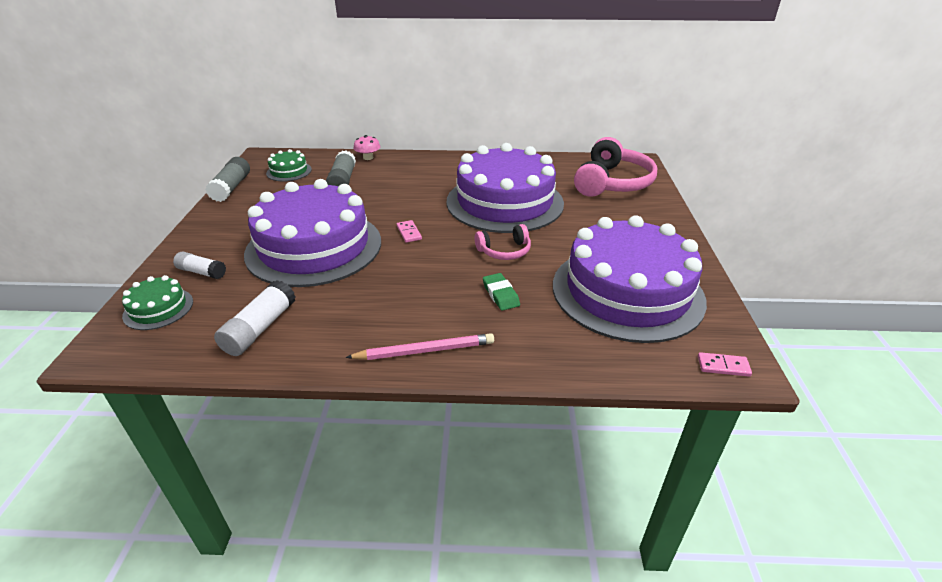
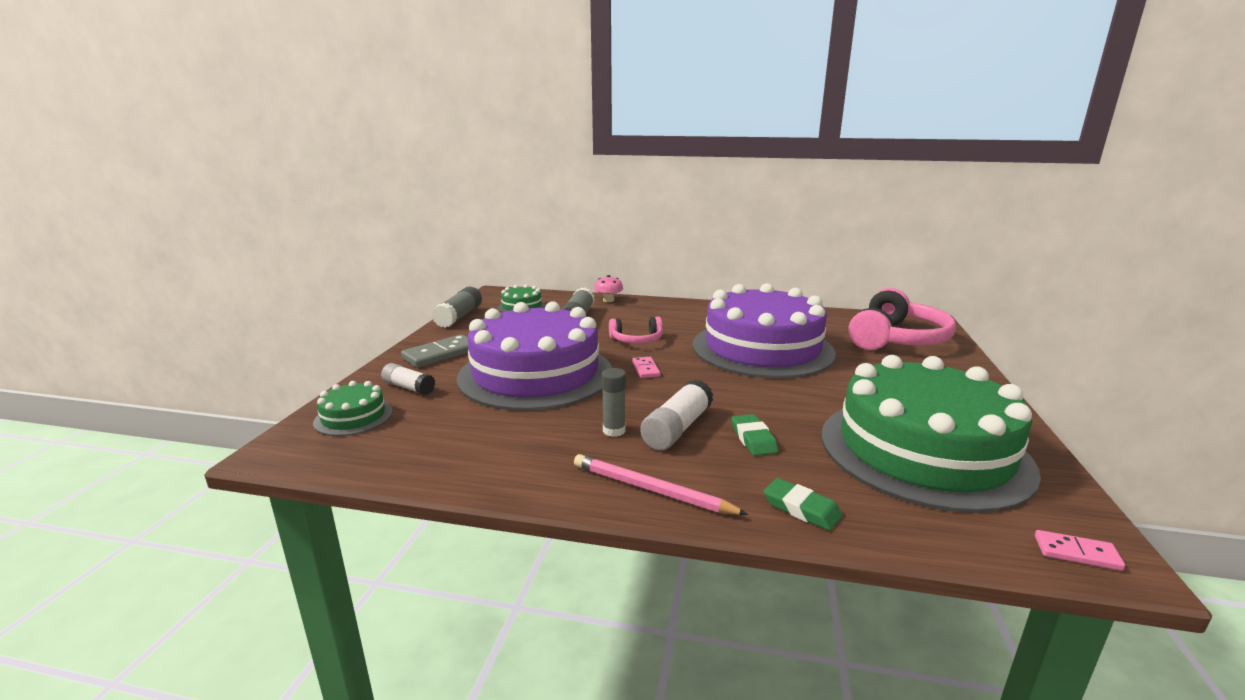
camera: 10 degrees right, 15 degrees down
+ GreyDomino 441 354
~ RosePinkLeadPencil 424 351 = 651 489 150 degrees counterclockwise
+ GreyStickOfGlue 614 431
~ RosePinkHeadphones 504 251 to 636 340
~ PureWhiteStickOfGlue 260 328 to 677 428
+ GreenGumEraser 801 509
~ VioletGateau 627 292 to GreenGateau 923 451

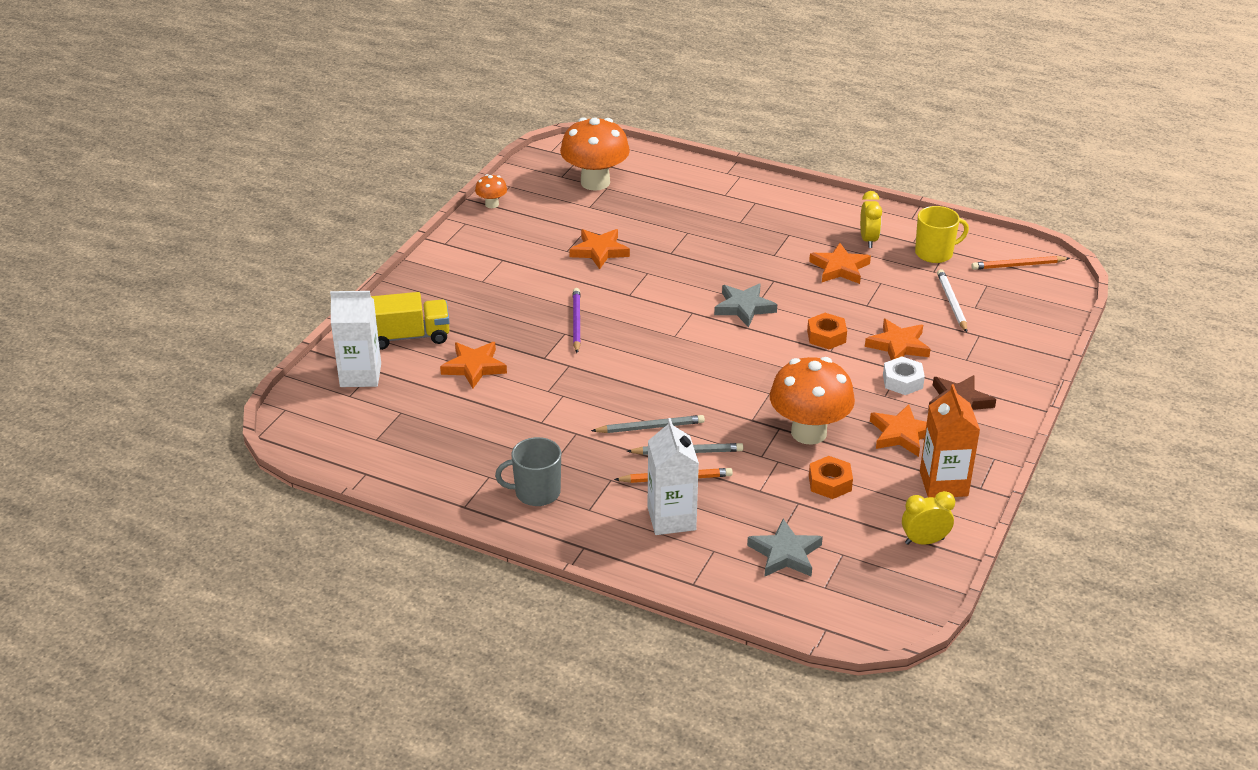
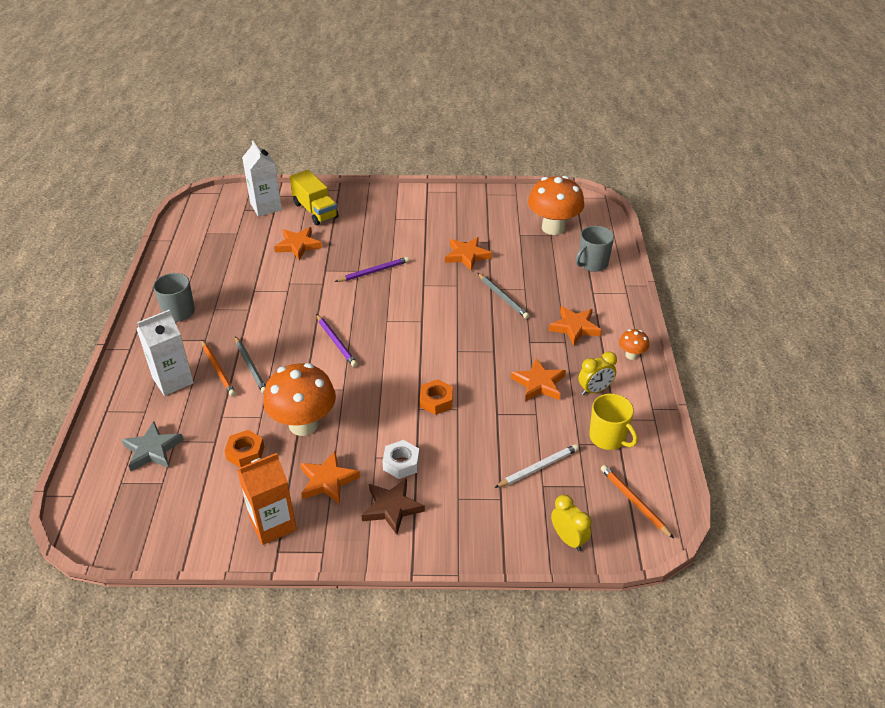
camera: 65 degrees right, 5 degrees up
+ VioletLeadPencil 336 342
~ GreyLeadPencil 650 427 to 503 297
~ BrightOrangeFivePointedStar 898 345 to 574 327
~ BrightYellowBedsideClock 924 541 to 568 539
+ GreyMug 592 263
~ BrightOrangeMushroom 492 204 to 631 355
- GreyFivePointedStar 744 307

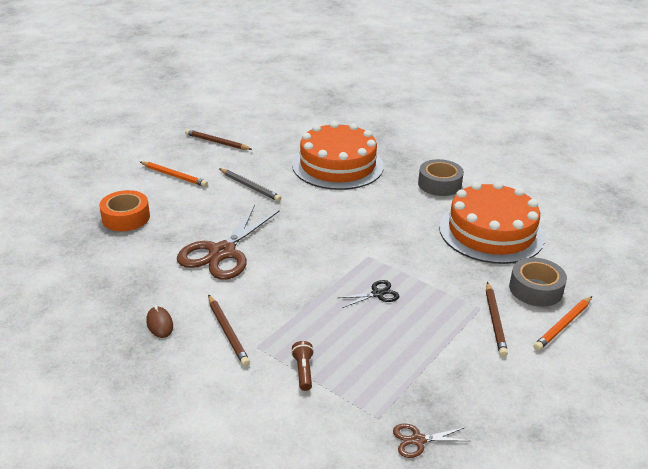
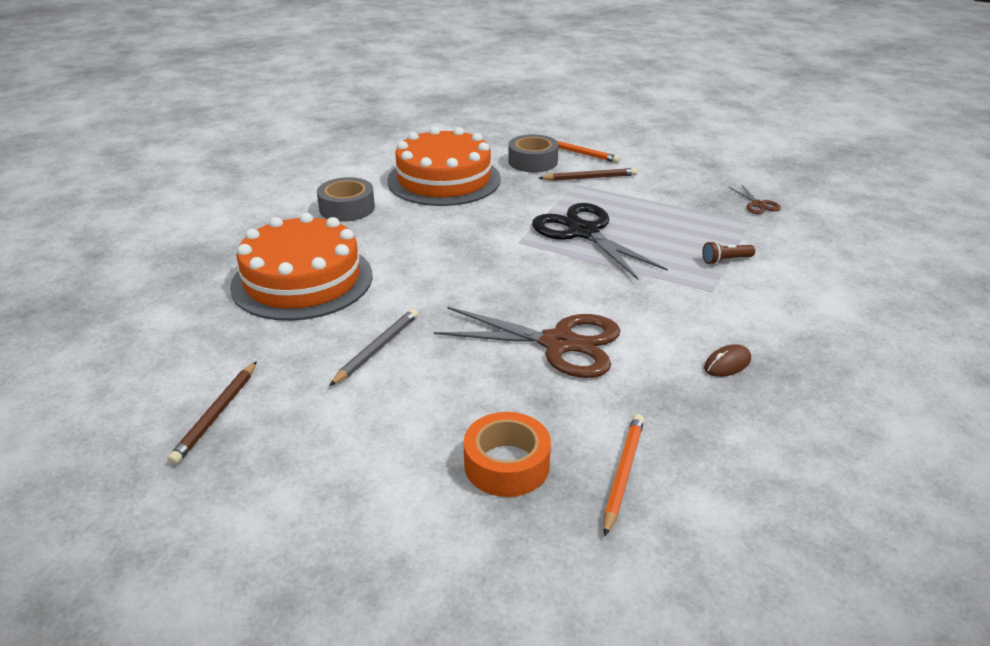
camera: 100 degrees left, 0 degrees up
~ BlackScissors 377 294 = 584 232 x2.26
~ BrightOrangeLeadPencil 174 176 to 623 473
- RussetLeadPencil 228 332

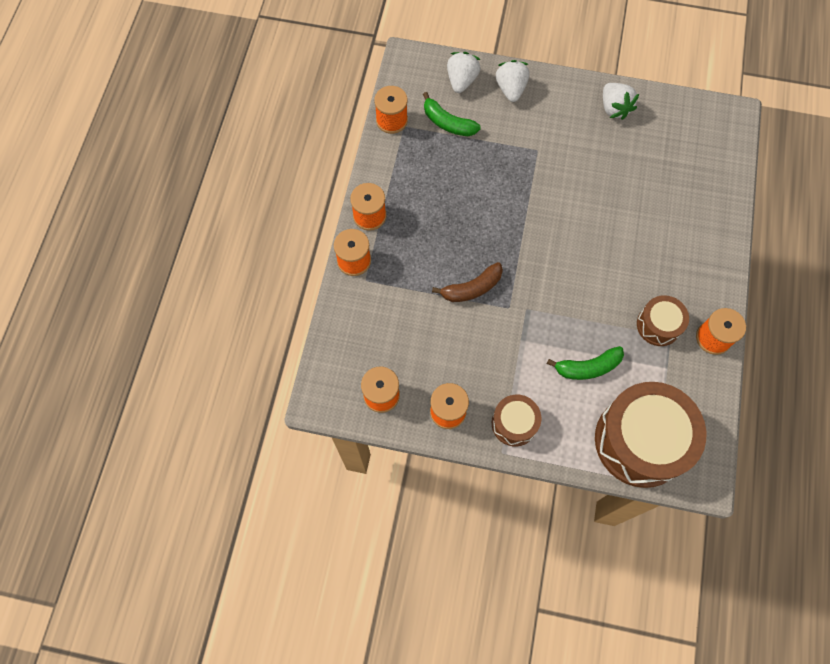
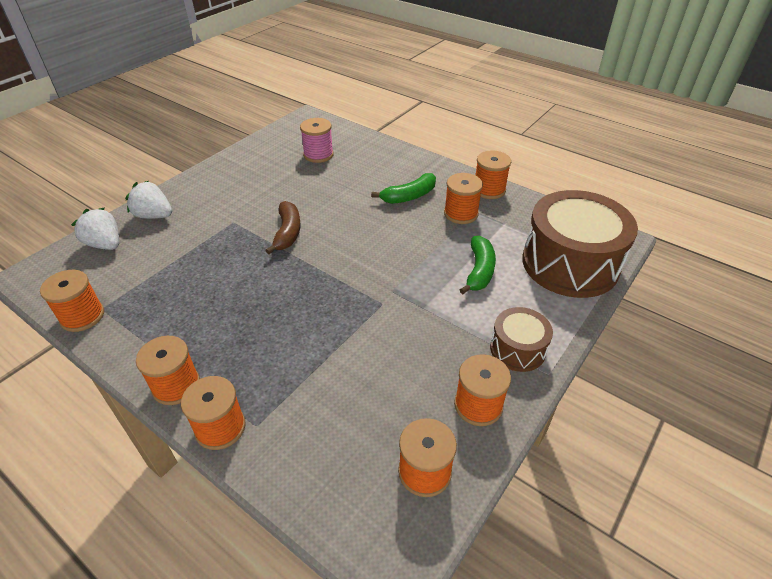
camera: 65 degrees left, 25 degrees down
~ RussetBanana 471 288 to 287 233
+ RosePinkReelOfThread 318 155
~ GreenBanana 447 123 to 409 196
~ RussetToyDrum 658 325 to BrightOrangeReelOfThread 461 214
- PureWhiteStrawberry 614 108

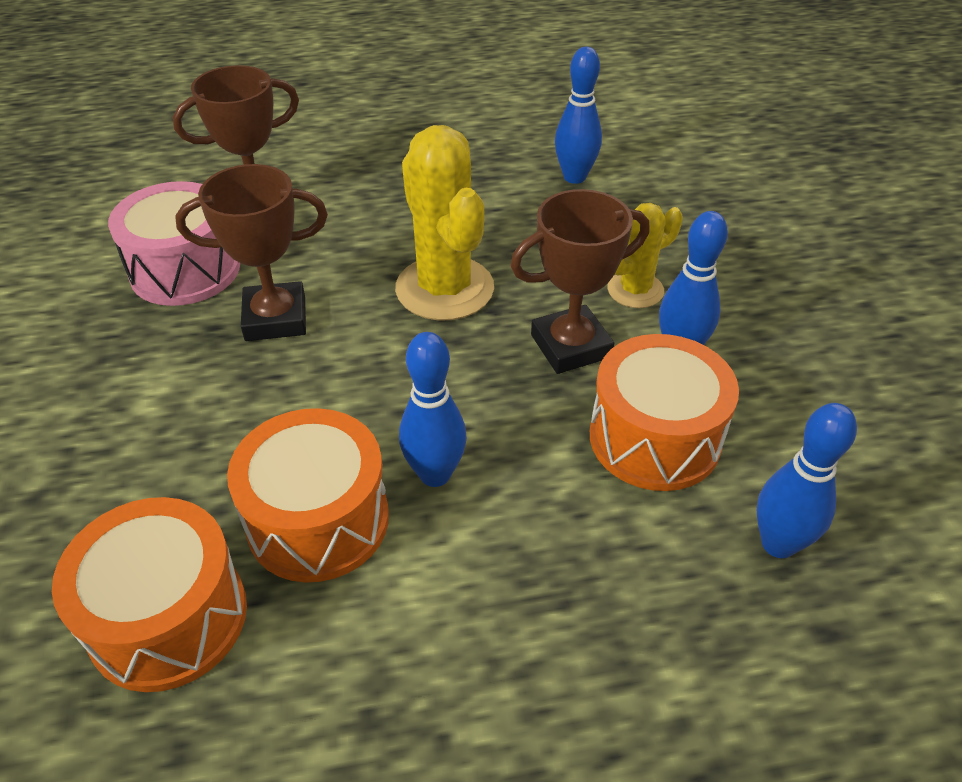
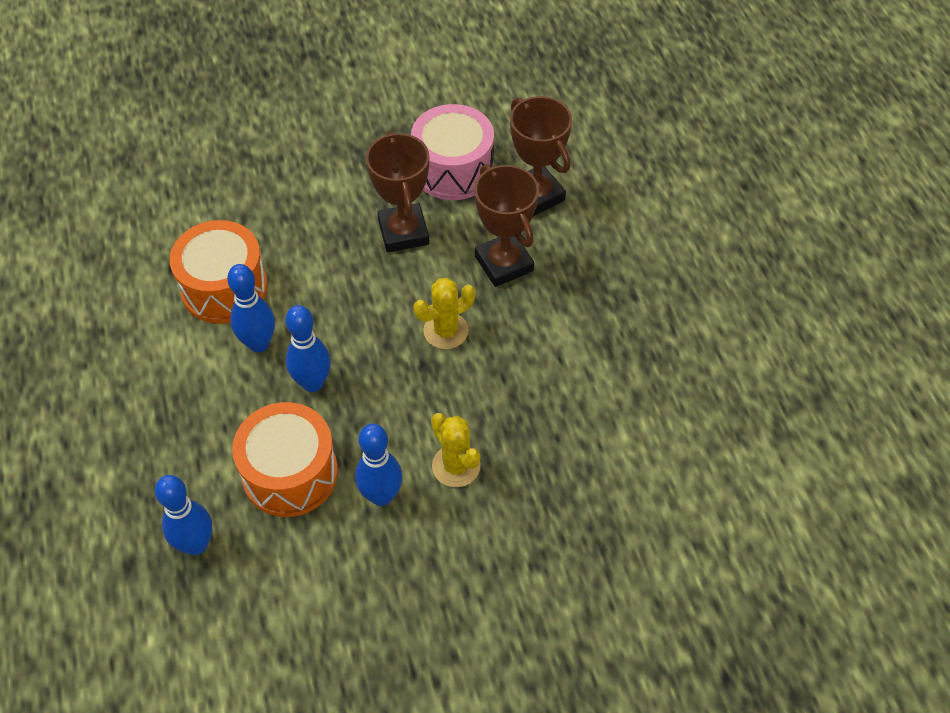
camera: 85 degrees right, 10 degrees up
~ RoyalBlueSkittle 574 177 to 312 383
~ BrightYellowCactus 444 288 = 446 331 x0.57
~ RussetTrophy 571 346 to 504 263
- BrightOrangeToyDrum 168 617

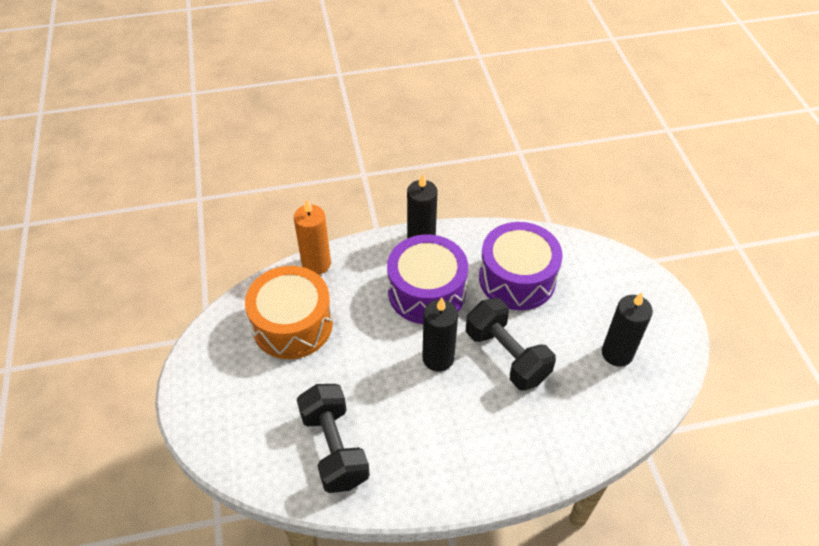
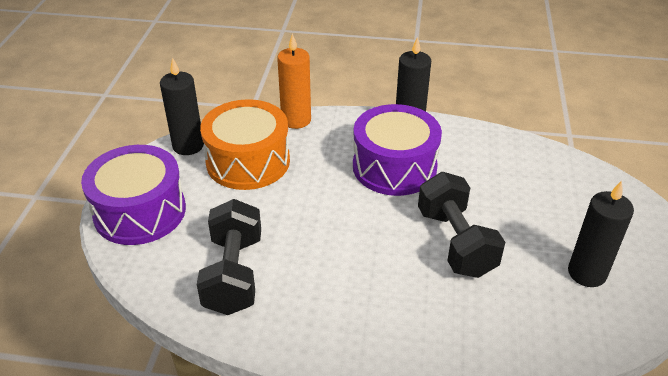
camera: 20 degrees right, 10 degrees down
~ VioletToyDrum 517 278 to 140 212
~ BlackWaxCandle 438 358 to 188 146

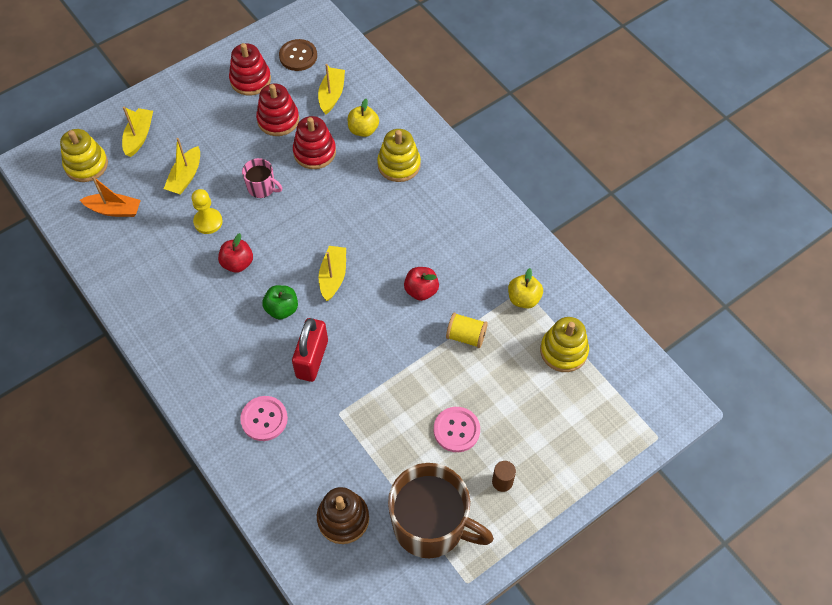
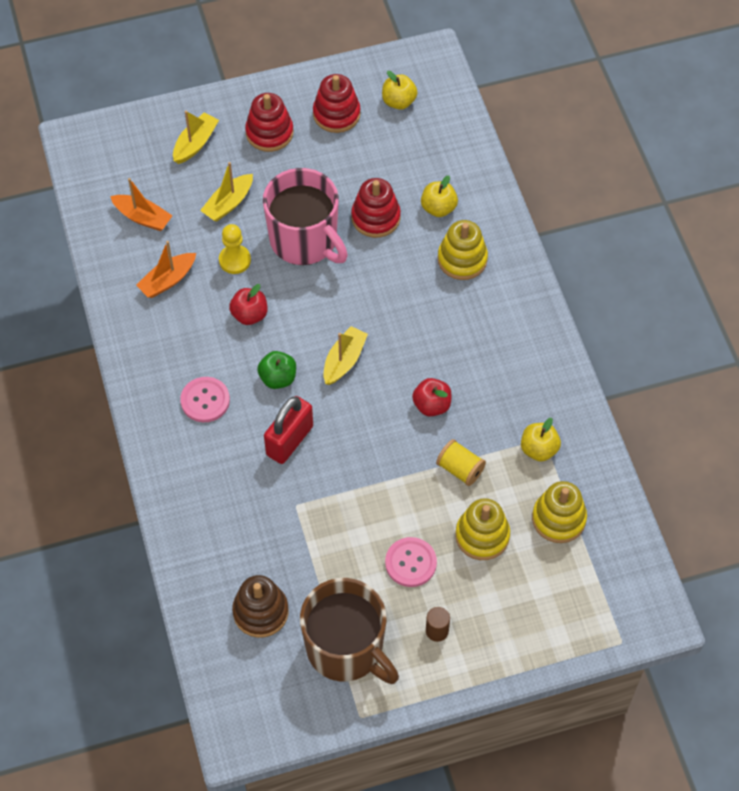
camera: 20 degrees right, 0 degrees up
+ BrightOrangeSailboat 168 280
~ RosePinkButton 264 419 to 205 400
~ ScarletRingStacker 278 120 to 269 133
~ RosePinkMug 262 187 = 305 240 x2.15
~ RussetButton 298 56 to BrightYellowApple 399 101
~ BrightYellowRingStacker 86 165 to 482 536
- BrightYellowSailboat 332 95

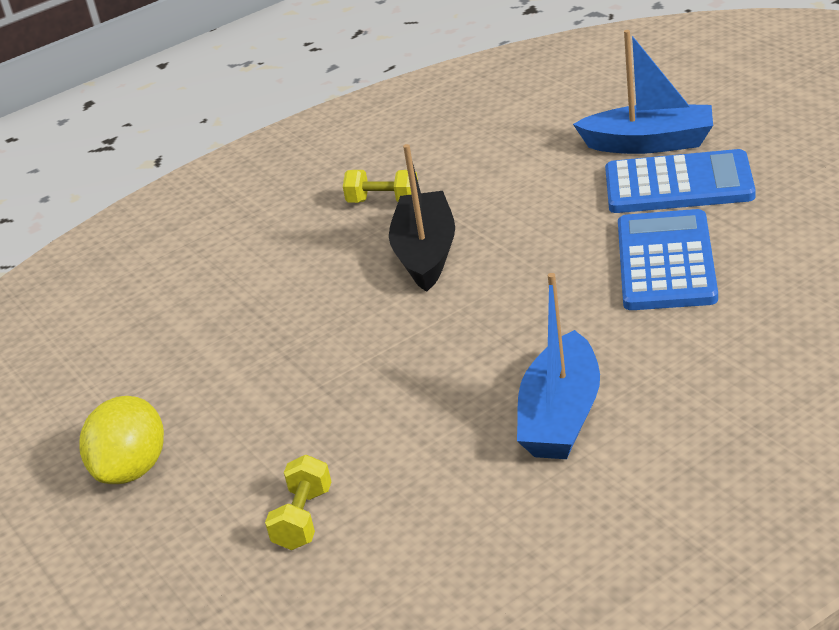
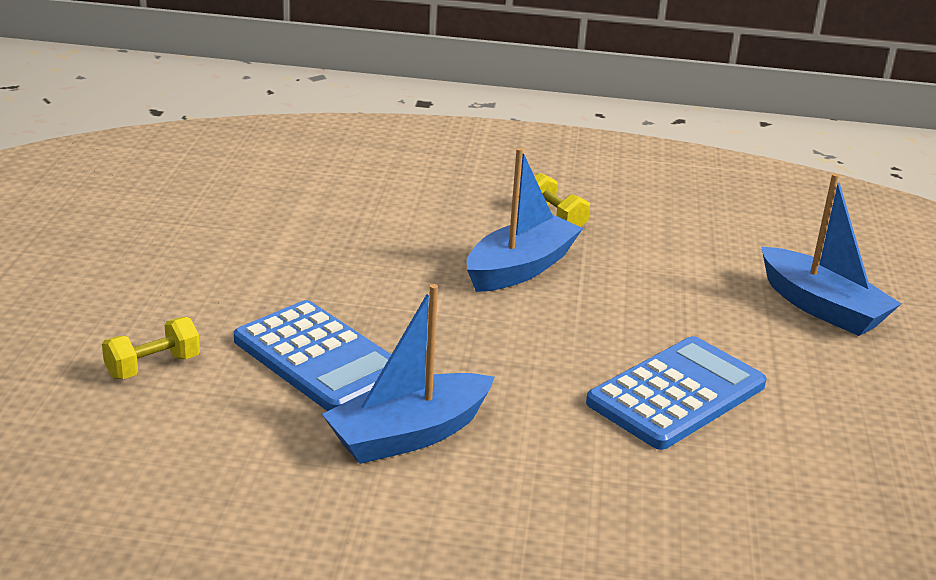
camera: 35 degrees right, 5 degrees down
~ RoyalBlueAddingMachine 678 184 to 320 358
~ BlackSailboat 426 253 to RoyalBlueSailboat 520 268
- BrightYellowToyLemon 132 469

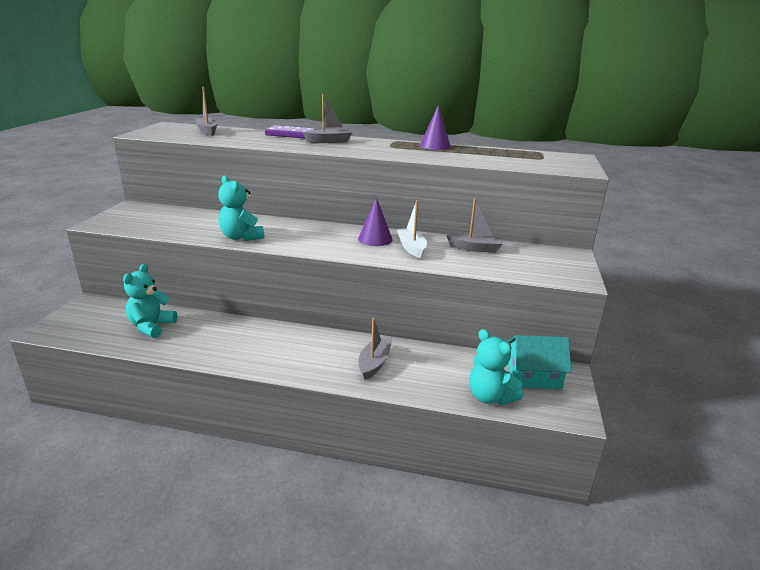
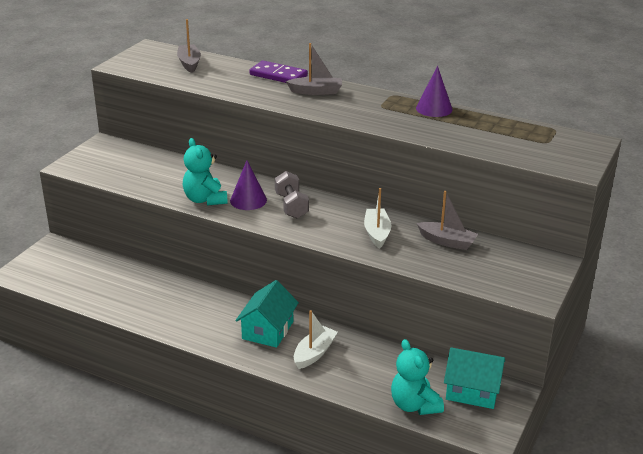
camera: 15 degrees right, 5 degrees up
~ VioletCone 375 239 to 248 200
+ TealHouse 268 330
+ GreyDumbbell 291 206
~ GreySailboat 374 363 to PureWhiteSailboat 314 353
- TealStuffedBear 151 327

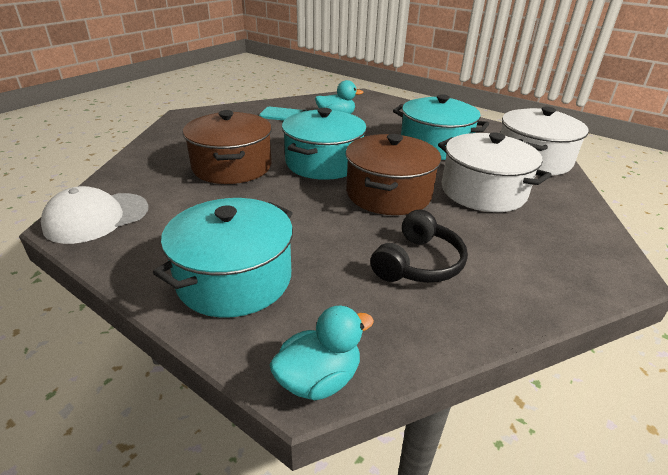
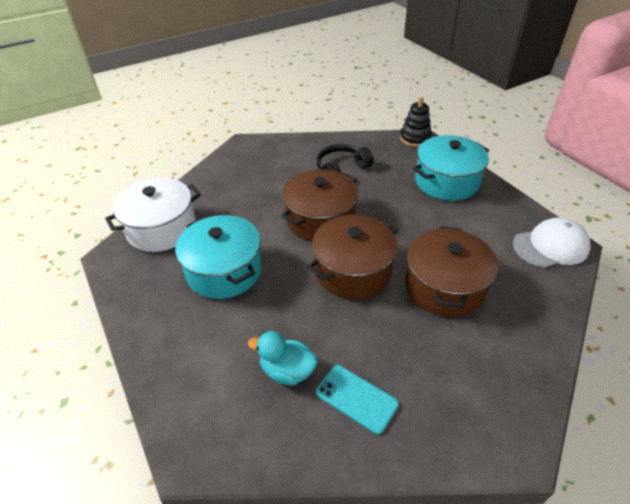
camera: 155 degrees left, 10 degrees up
~ TealCookingPot 323 163 to RussetCookingPot 353 271
~ TealDuck 319 379 to BlackRingStacker 415 138
- PureWhiteCookingPot 483 191

